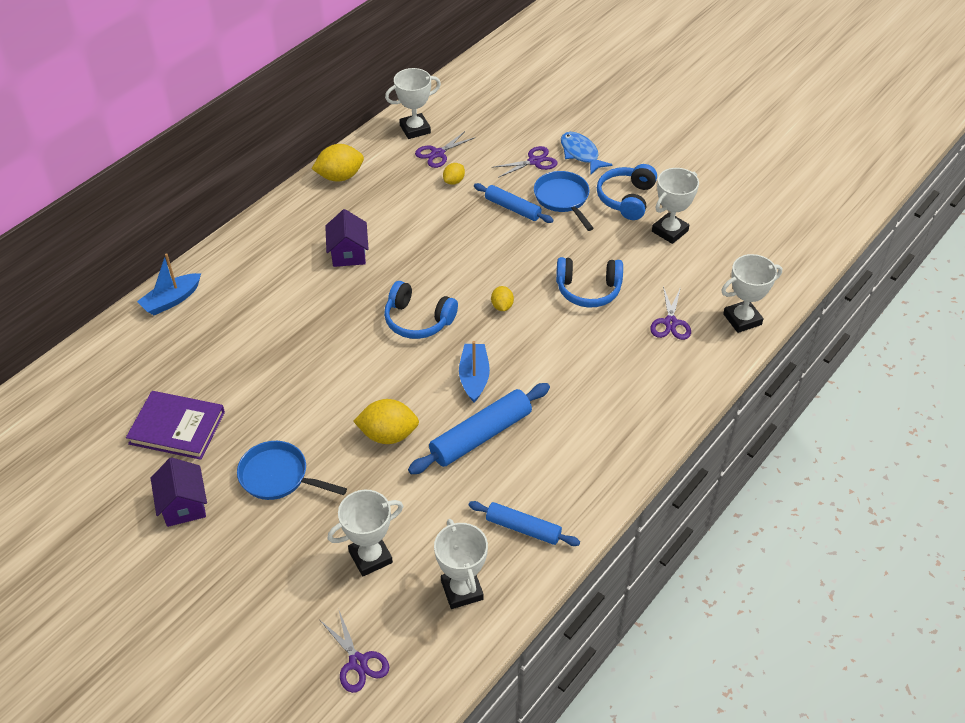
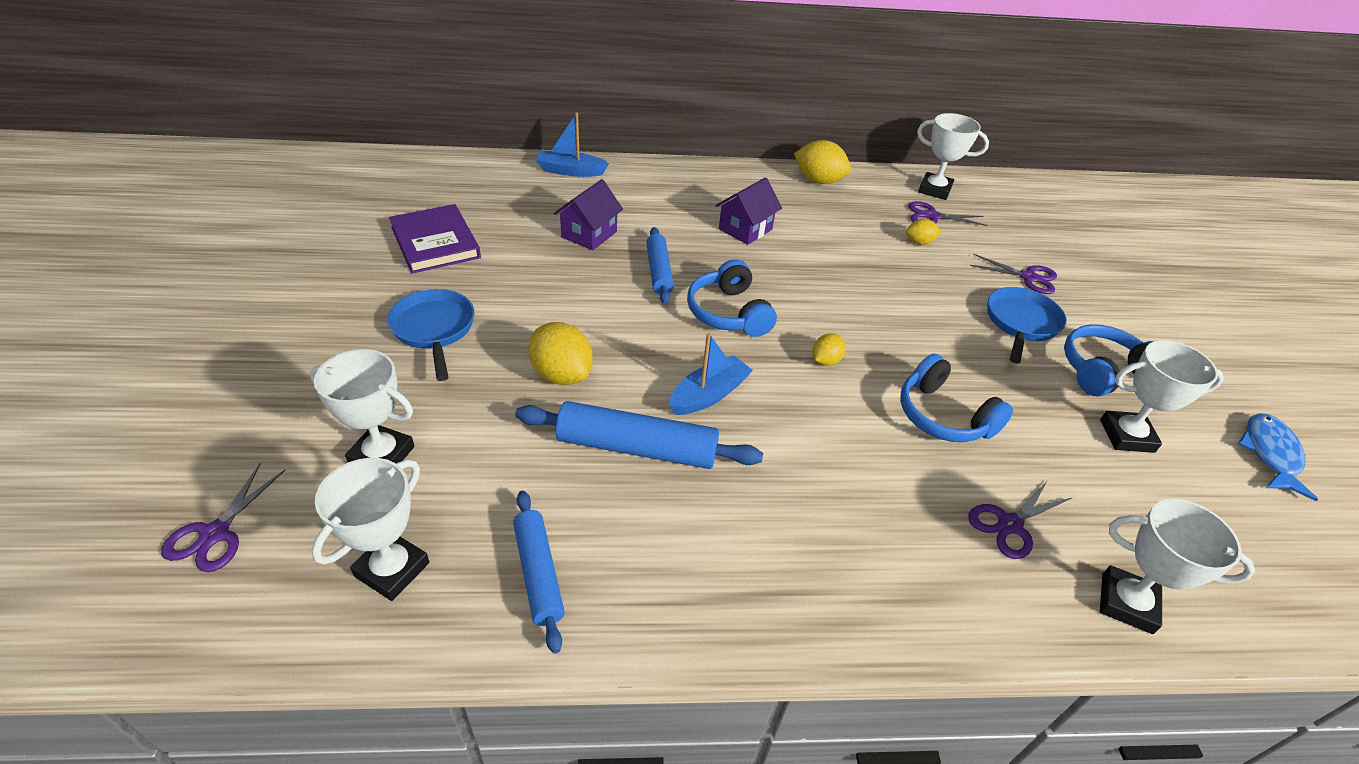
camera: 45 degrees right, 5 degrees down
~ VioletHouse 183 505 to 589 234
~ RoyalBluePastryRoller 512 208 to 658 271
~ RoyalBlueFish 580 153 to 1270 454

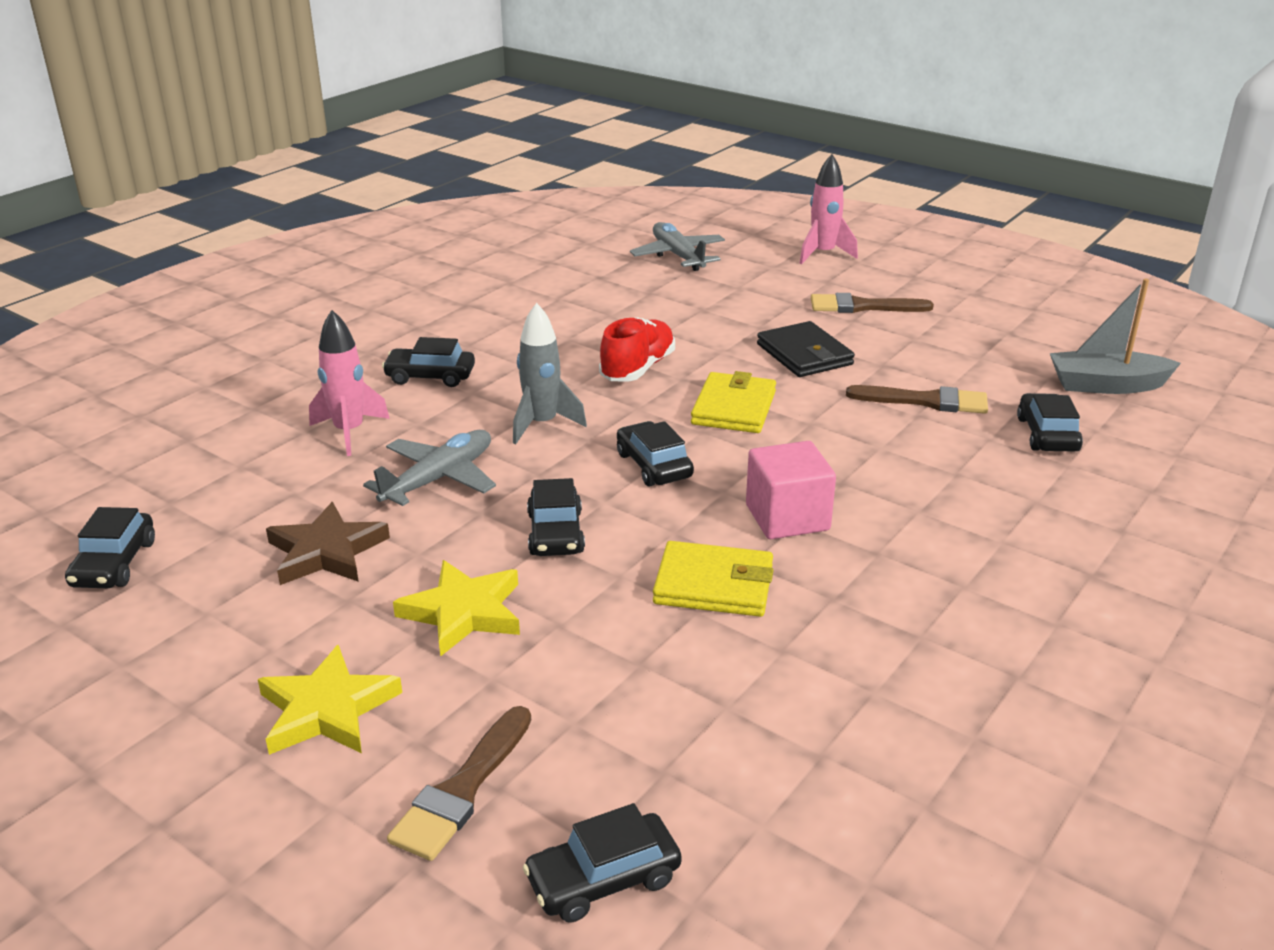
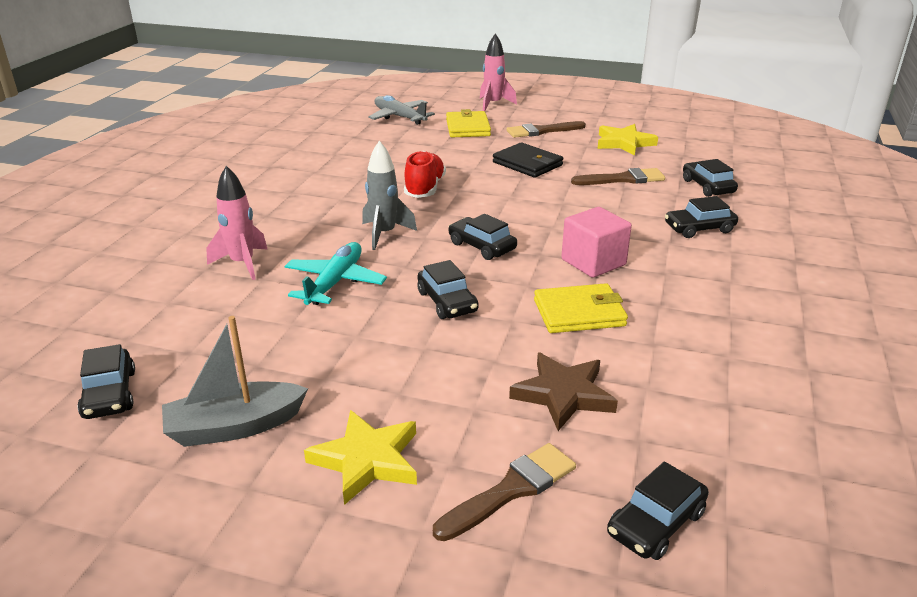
camera: 20 degrees left, 0 degrees up
~ GreySailboat 1106 385 to 235 426
~ GreyToyPlane 438 479 to TealToyPlane 335 282
~ RussetPaintbrush 462 789 = 511 490 135 degrees counterclockwise
~ BrightYellowCardWallet 734 408 to 468 128
~ RussetFivePointedStar 326 551 to 563 394
~ BrightYellowFivePointedStar 463 612 to 624 143
~ BlackCar 430 376 to 699 228

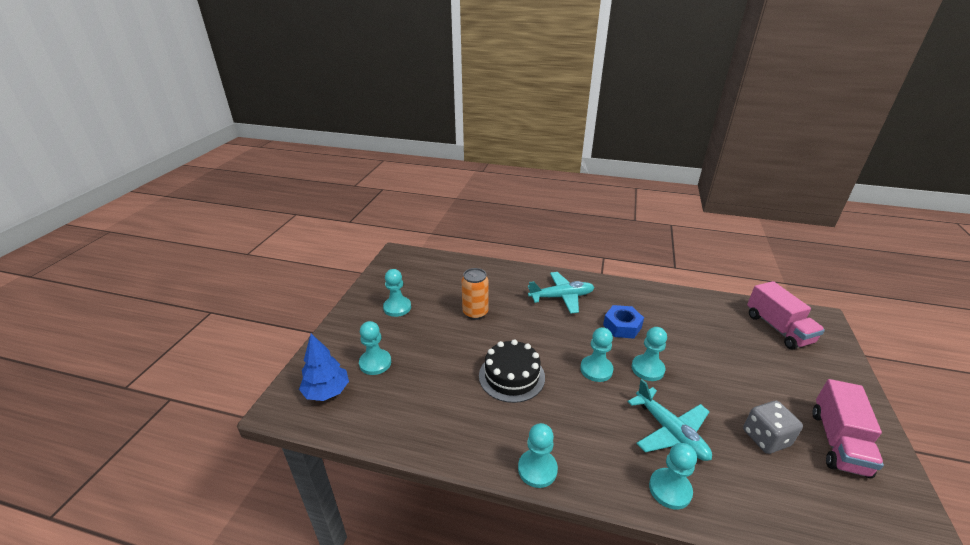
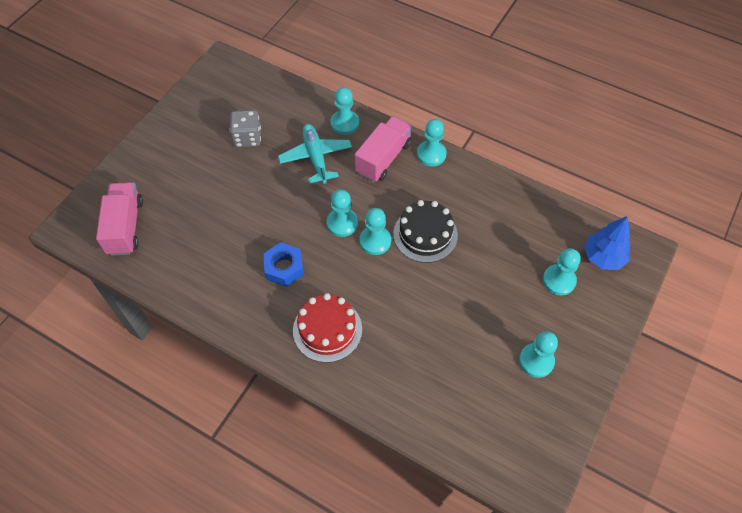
camera: 165 degrees left, 25 degrees up
~ TealToyPlane 561 297 to ScarletGateau 327 330
~ RosePinkLorry 838 442 to 383 158
~ TealPawn 647 369 to 375 241
- BrightOrangeCan 475 313

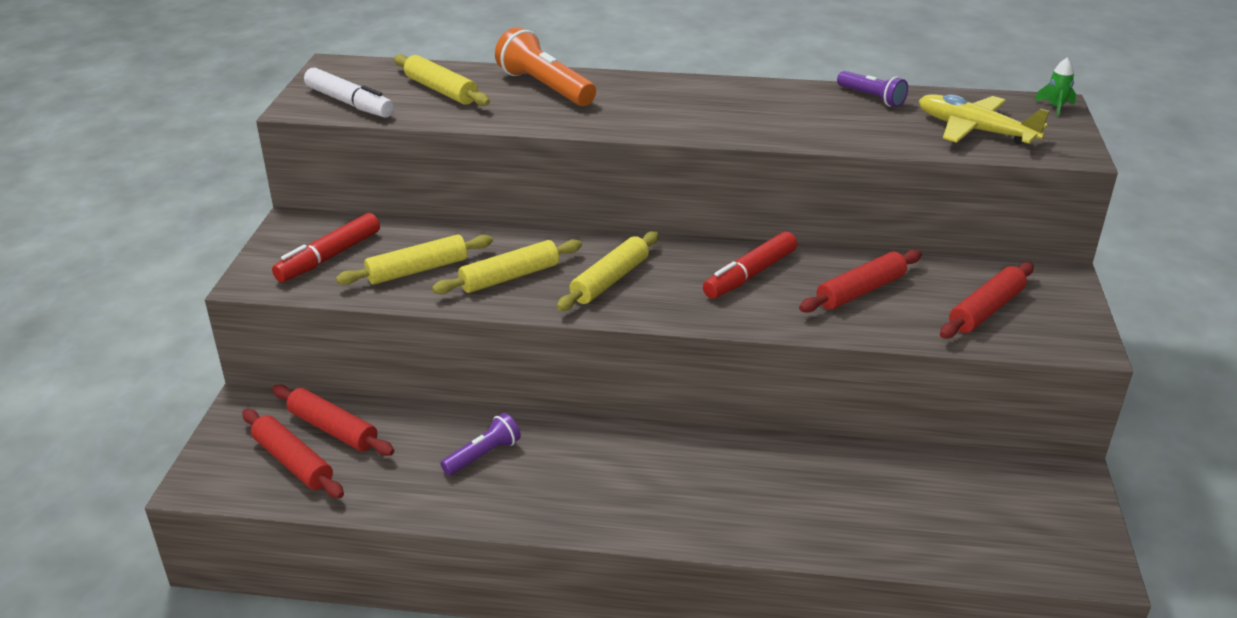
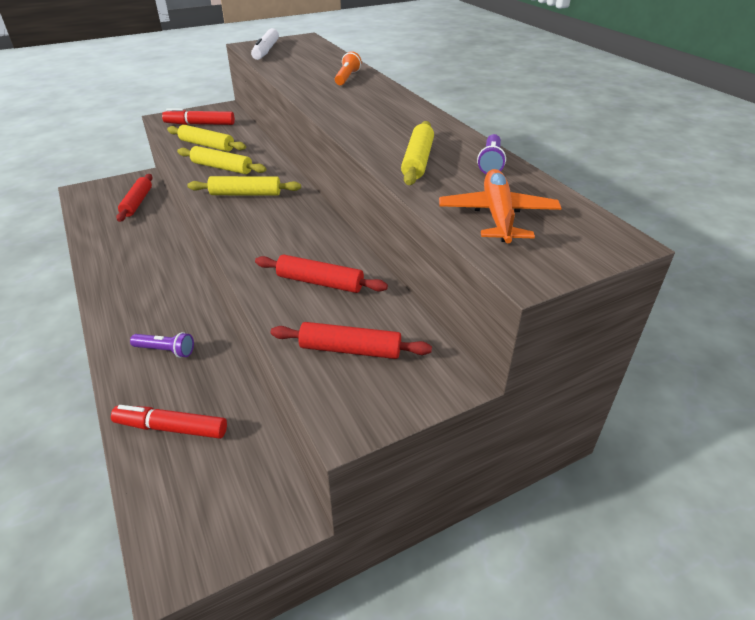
camera: 55 degrees right, 5 degrees up
~ ScarletMarker 750 275 to 171 428
~ VioletFlashlight 483 455 to 165 350
~ BrightOrangeFlashlight 545 87 = 347 78 x0.60
~ BrightYellowPastryRoller 441 90 to 417 161
~ BrightYellowToyPlane 975 130 to BrightOrangeToyPlane 497 216
- ScarletPastryRoller 293 462
- GreenSpaceship 1055 107

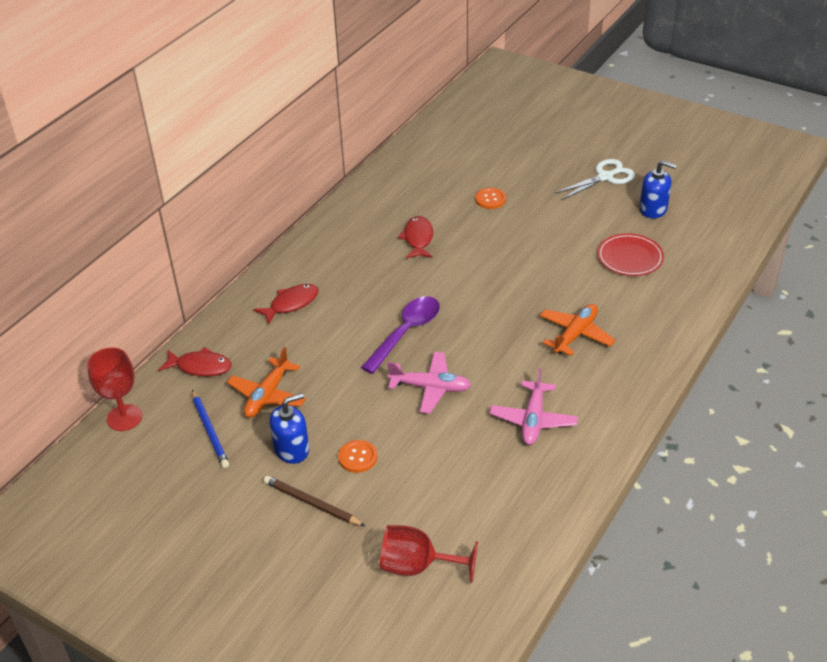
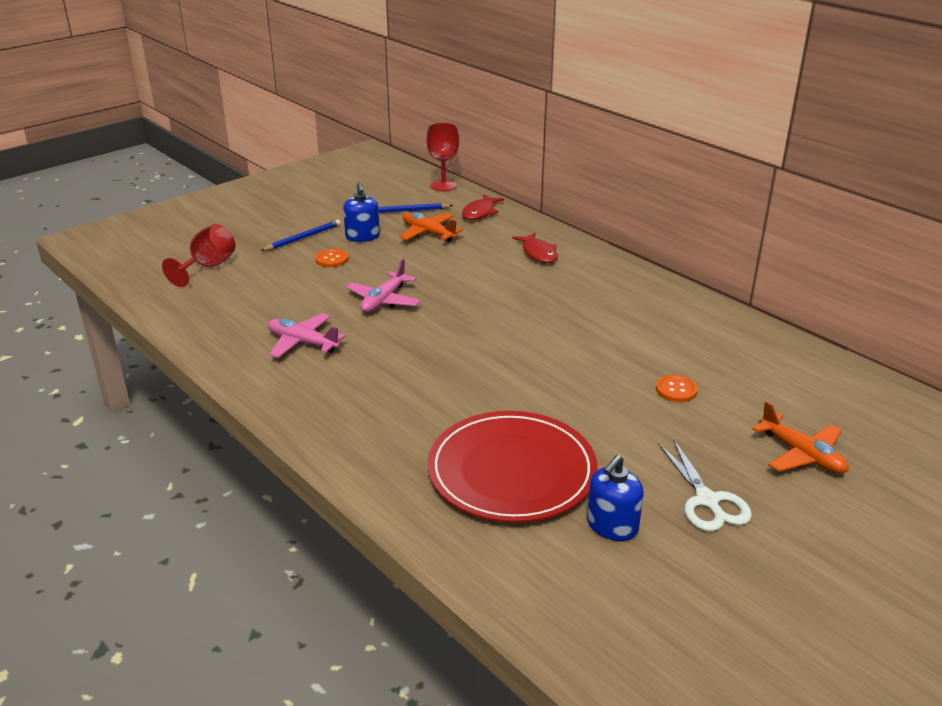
camera: 105 degrees right, 10 degrees down
~ RussetLeadPencil 312 503 to RoyalBlueLeadPencil 303 238
~ ScarletPlate 630 257 = 512 471 x1.83
~ BrightOrangeToyPlane 575 335 to 801 454
- VioletSpoon 406 333
- ScarletFish 418 239

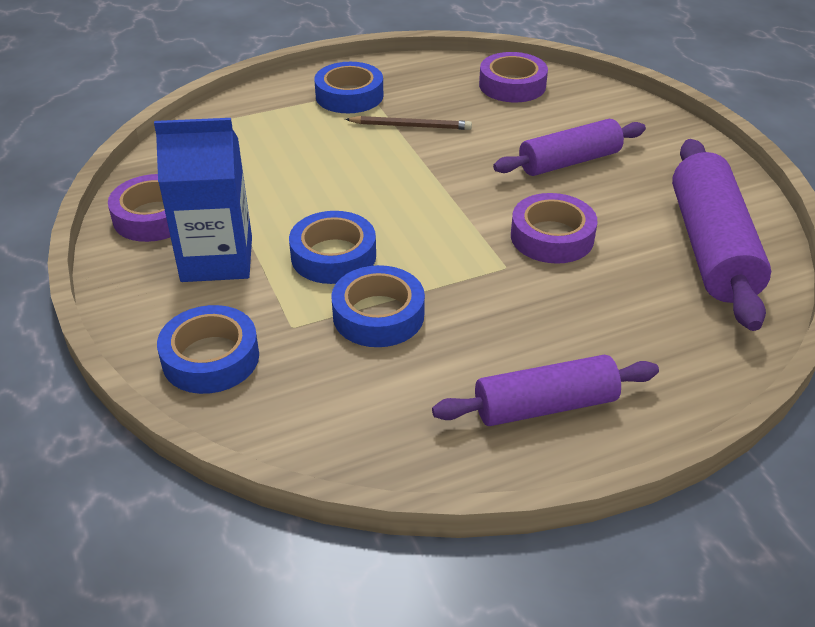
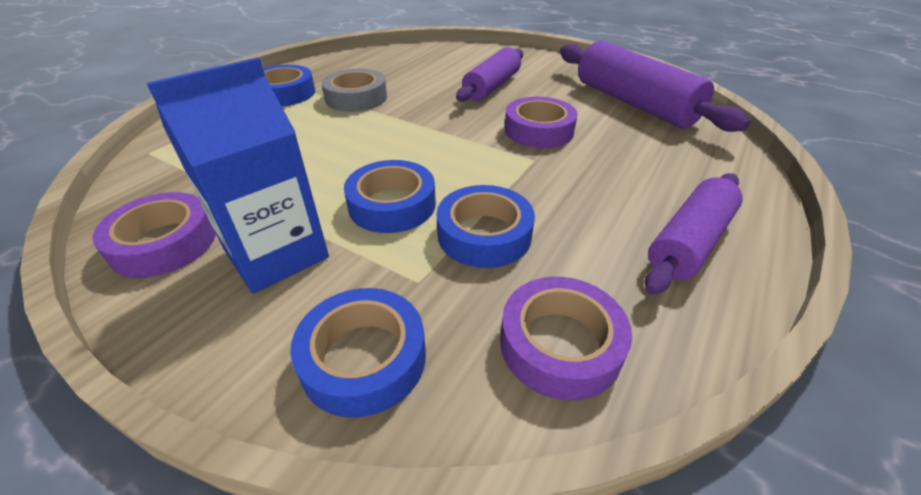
camera: 35 degrees left, 0 degrees up
~ RussetLeadPencil 411 126 to GreyTape 356 98
~ VioletTape 512 85 to 560 344

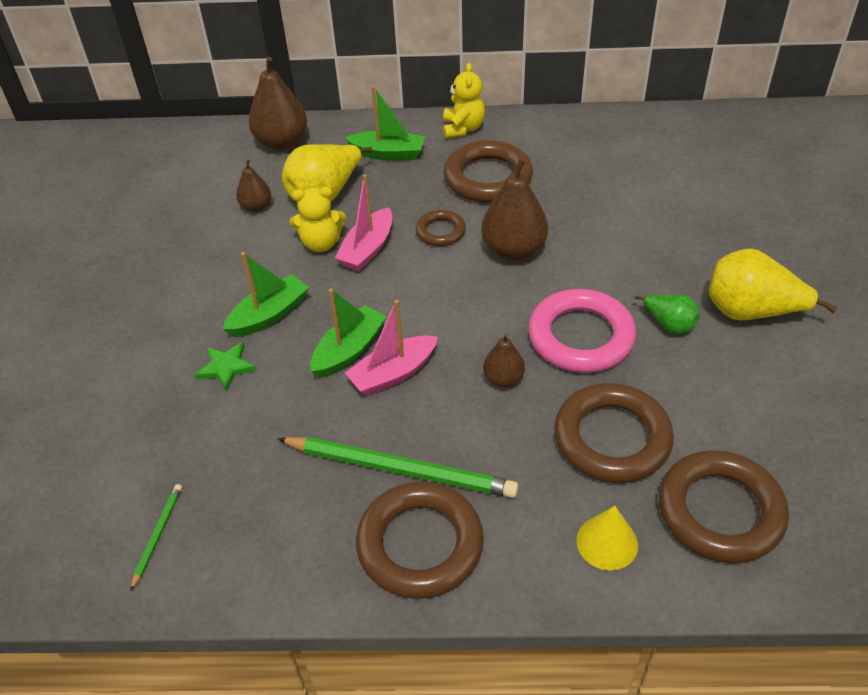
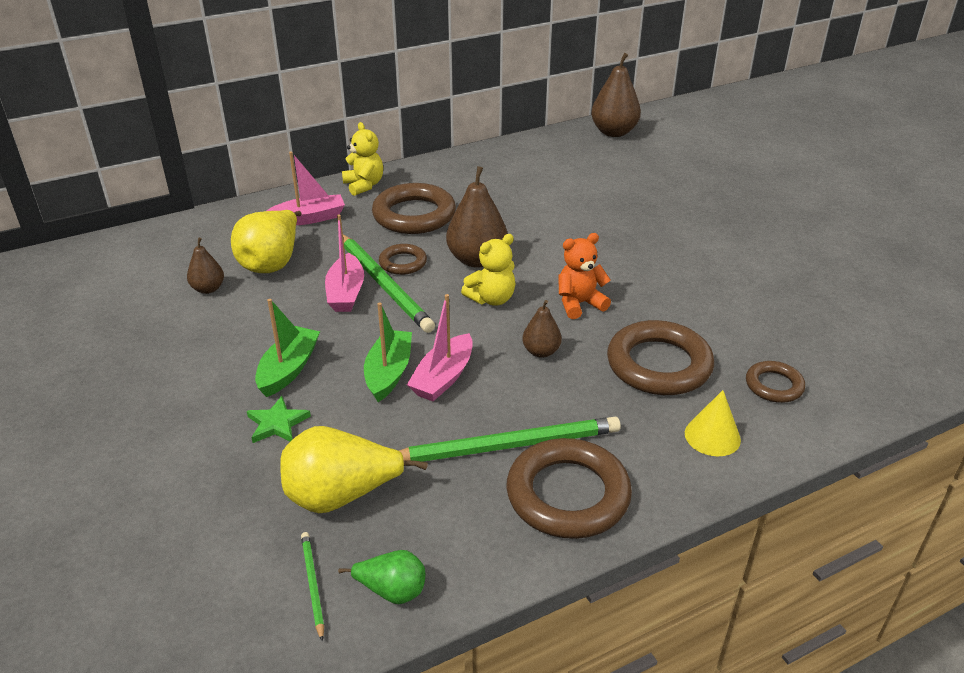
camera: 30 degrees left, 10 degrees down
~ GreenSailboat 388 154 to RosePinkSailboat 309 218
~ BrightYellowPear 750 312 to 341 496
~ GreenPear 669 324 to 392 591
+ GreenLeadPencil 384 284
~ BrightYellowStuffedBear 321 243 to 491 299
~ RosePinkRing 581 337 to BrightOrangeStuffedBear 579 304
~ RussetPear 282 142 to 614 132
~ RussetRing 720 511 = 774 385 x0.53

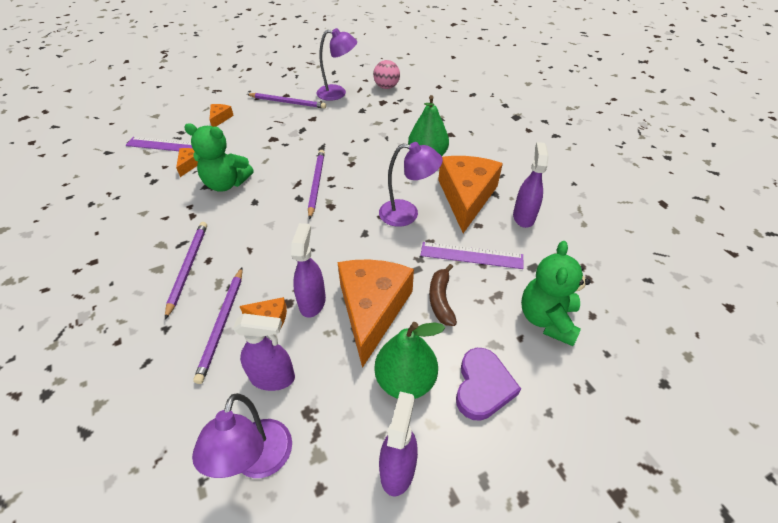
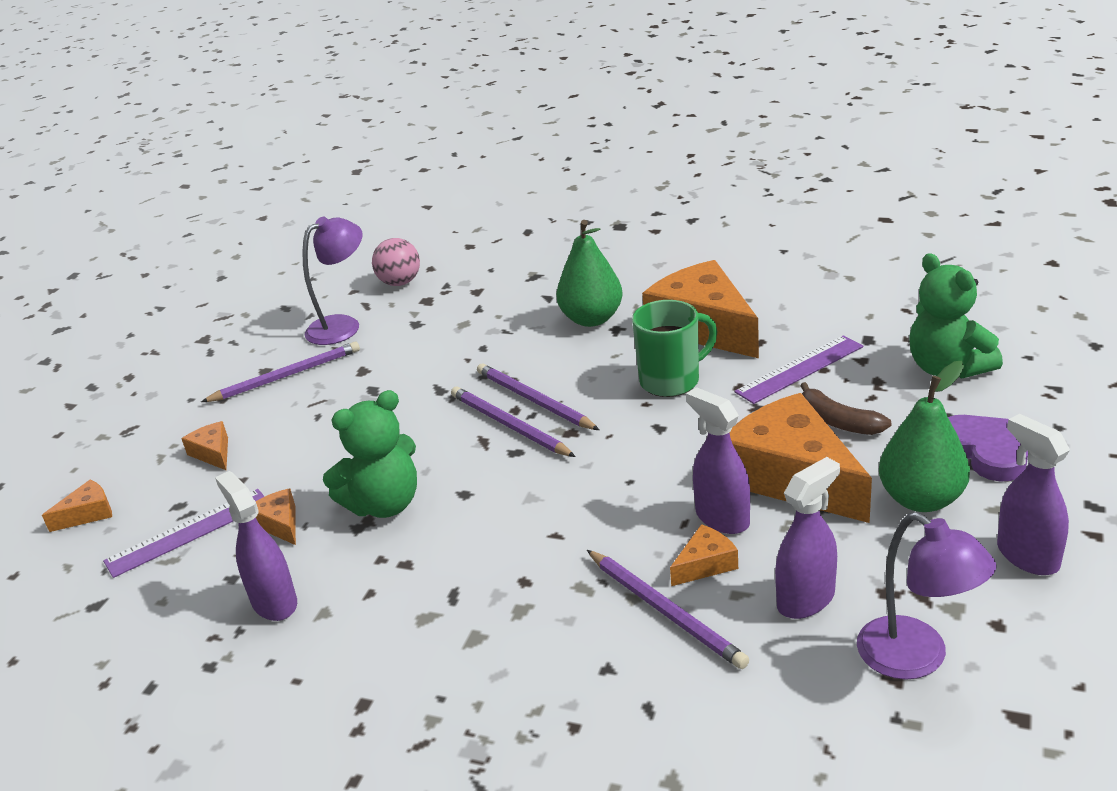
camera: 40 degrees left, 15 degrees down
+ BrightOrangePieceOfCheese 88 514
~ VioletSprayCleaner 523 217 to 274 602
~ VioletLeadPencil 188 267 to 534 400
~ VioletLamp 407 214 to GreenMug 671 381

